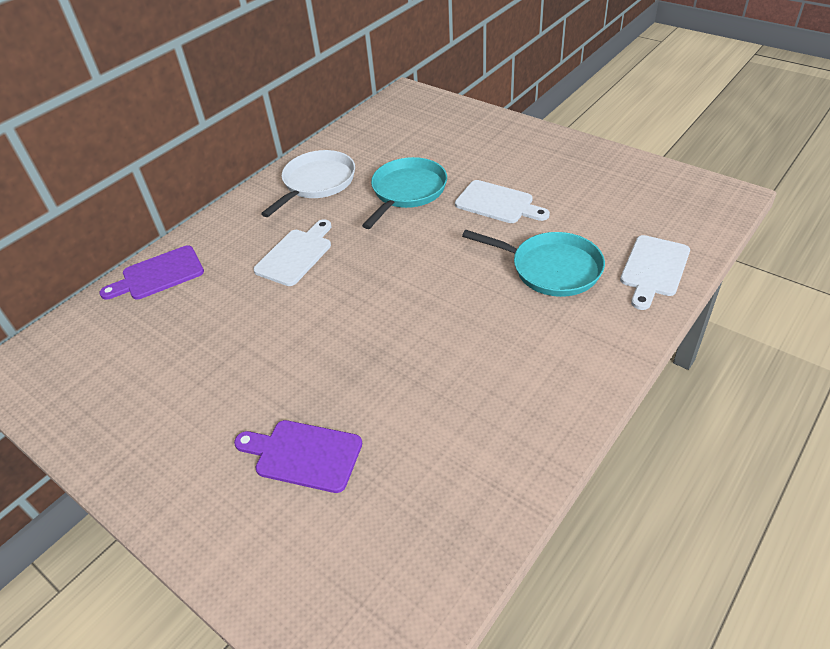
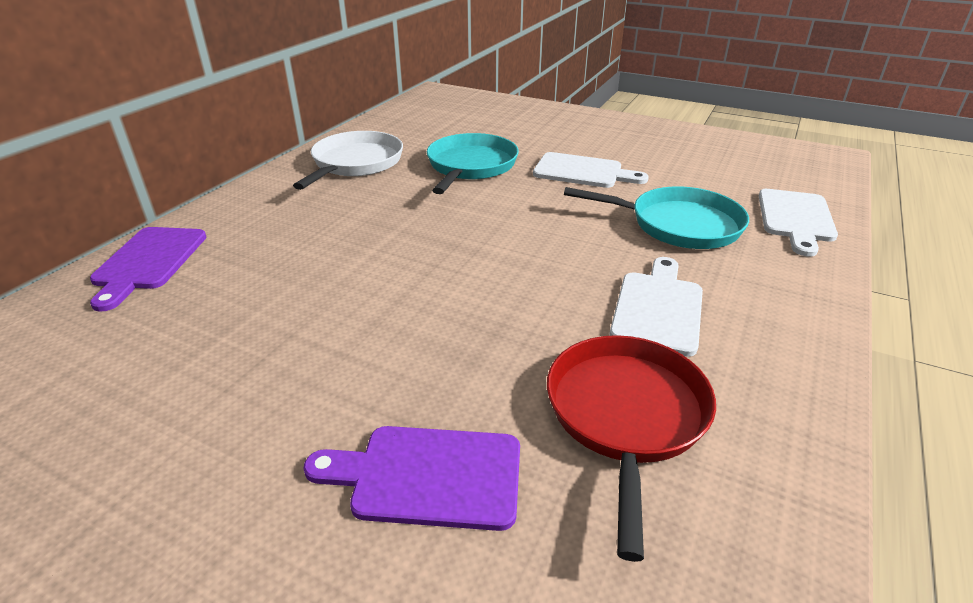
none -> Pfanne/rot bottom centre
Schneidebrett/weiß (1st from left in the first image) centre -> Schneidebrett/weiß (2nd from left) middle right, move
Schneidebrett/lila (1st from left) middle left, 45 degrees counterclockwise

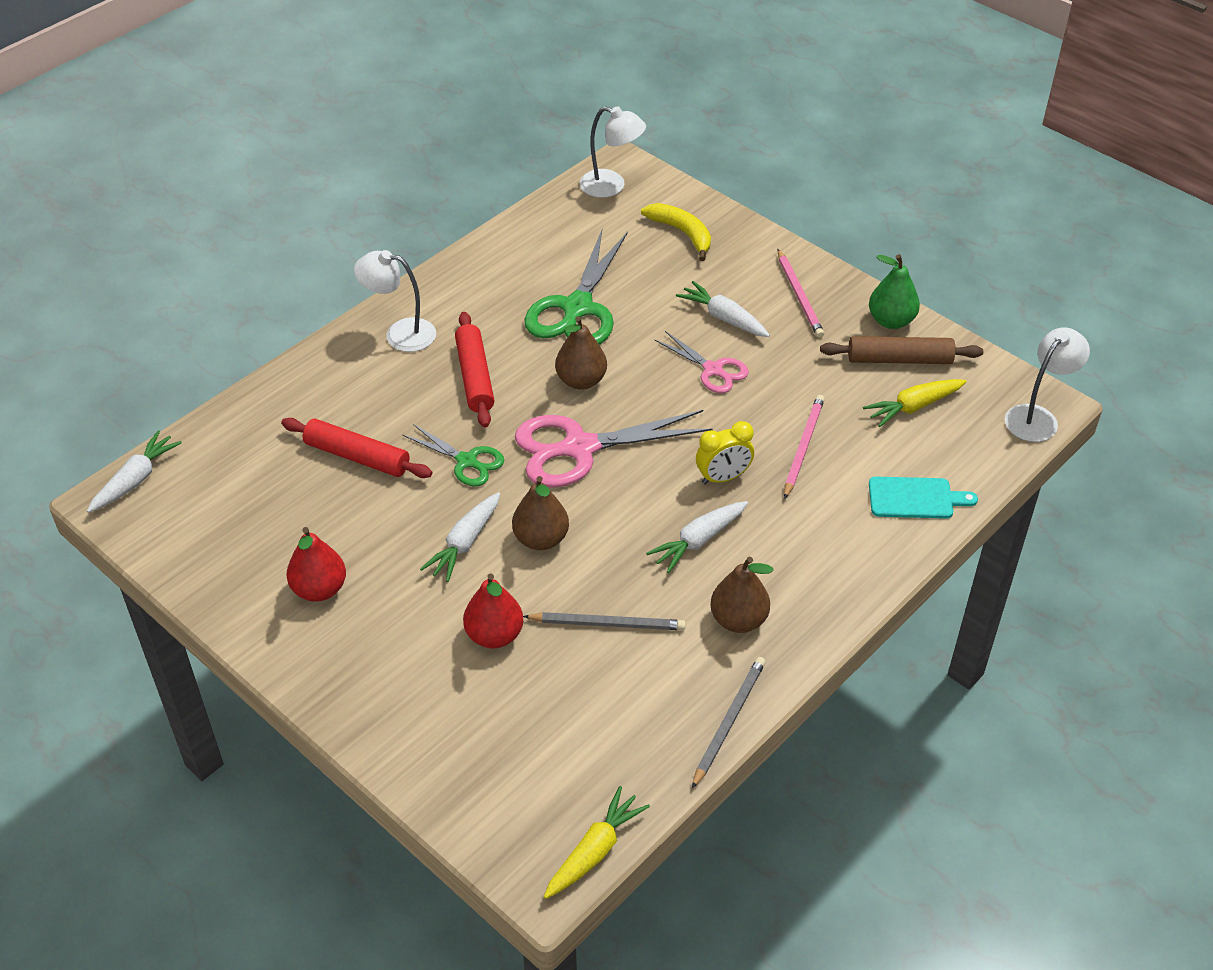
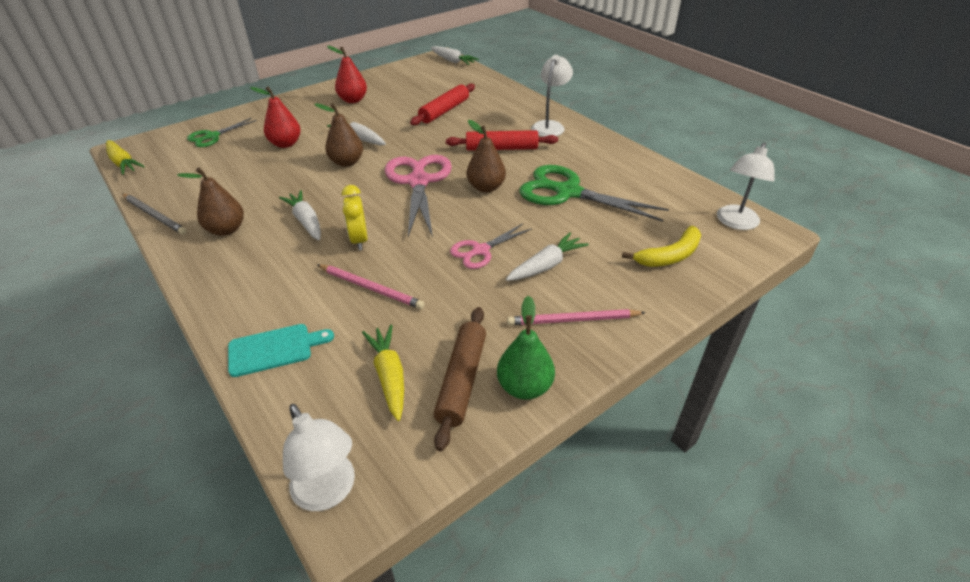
Bleistift/grau (1st from left) centre -> none
Schere/grün (1st from left) centre -> Schere/grün (1st from left) top left, move
Schneidebrett/türkis middle right -> Schneidebrett/türkis middle left, 120 degrees counterclockwise

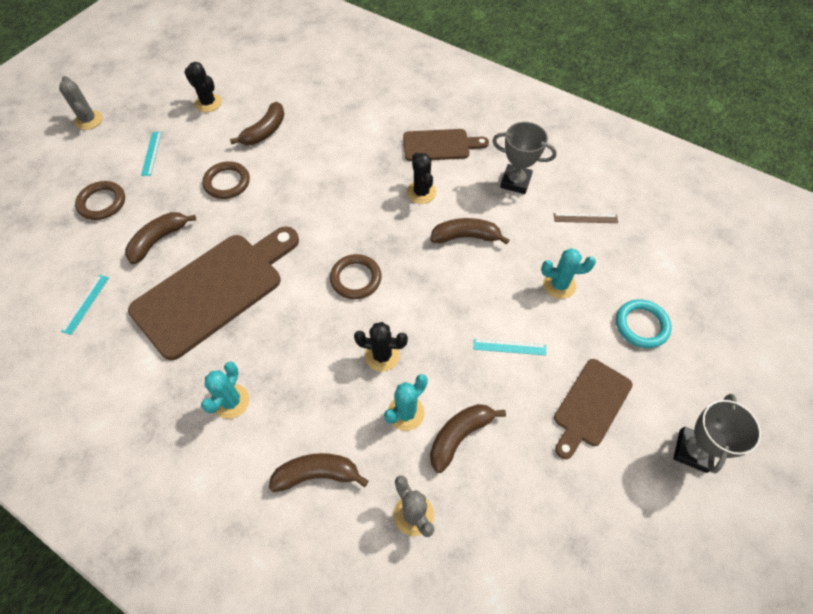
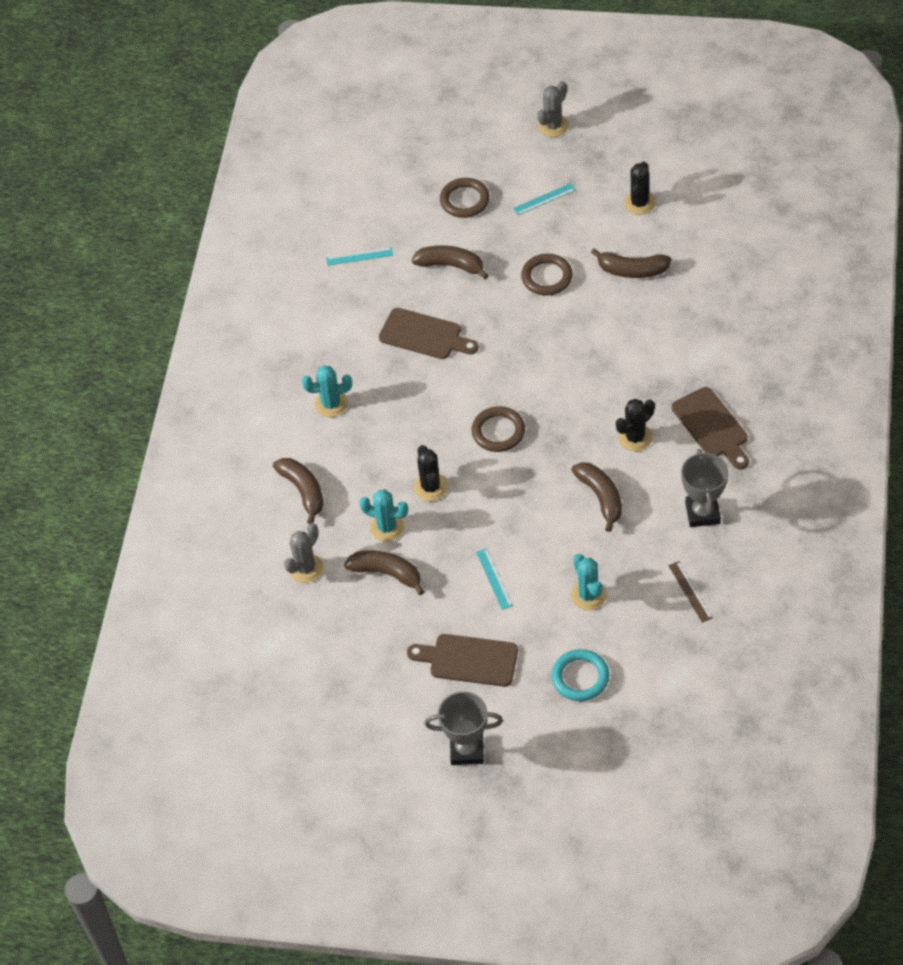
Schneidebrett/braun (1st from left) middle left -> Schneidebrett/braun (1st from left) centre, x0.56

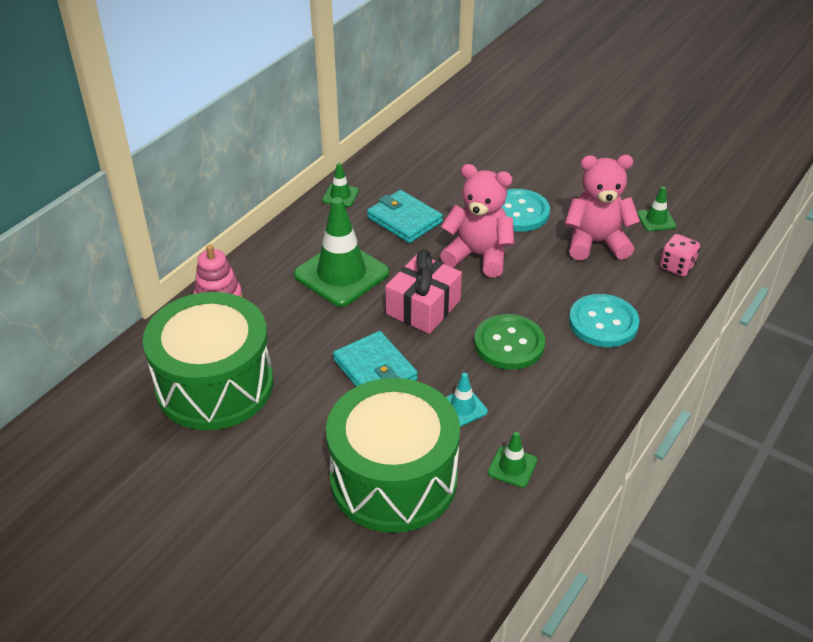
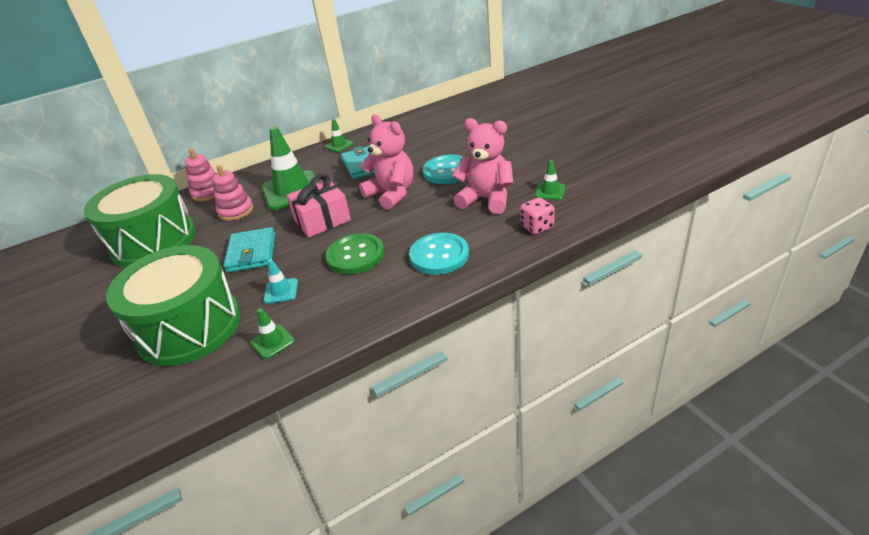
none -> Stapelspielzeug/rosa (2nd from left) middle left

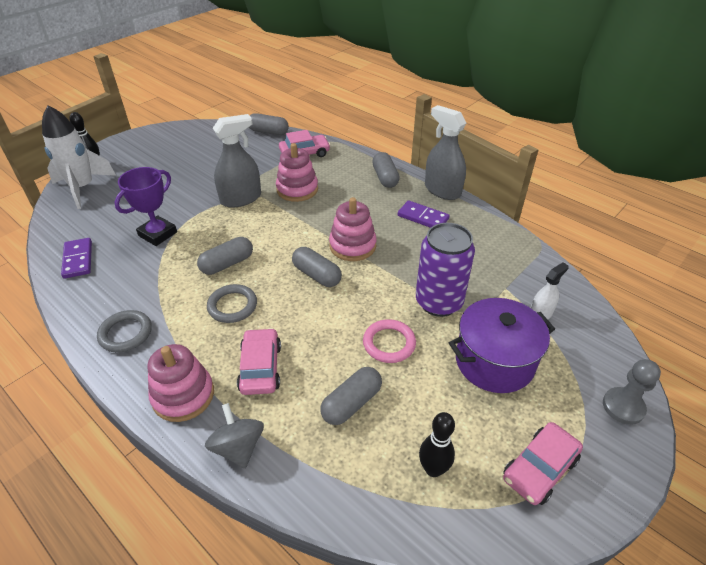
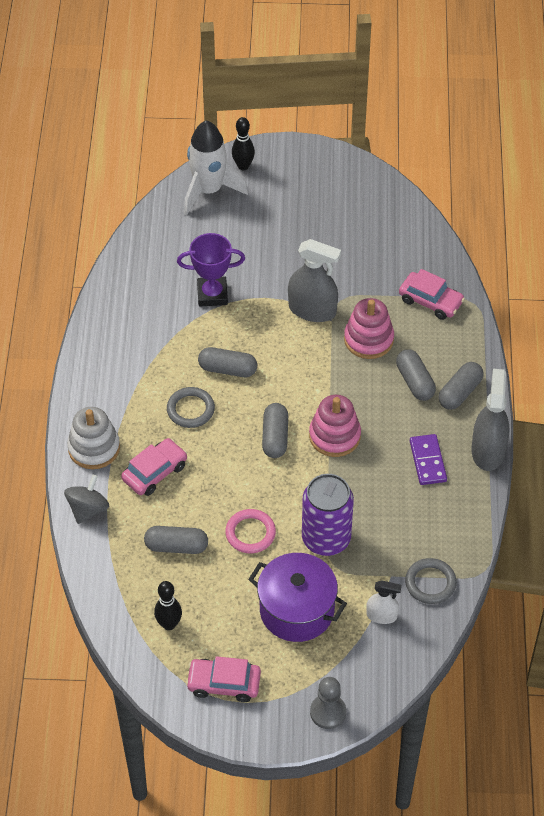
Dominostein/lila (1st from left) middle left -> none
Ring/grau (1st from left in the first image) middle left -> Ring/grau (2nd from left) bottom right, move
Kapsel/grau (2nd from left in the first image) top centre -> Kapsel/grau (4th from left) middle right, move
Stapelspielzeug/rosa (1st from left) bottom left -> Stapelspielzeug/weiß middle left

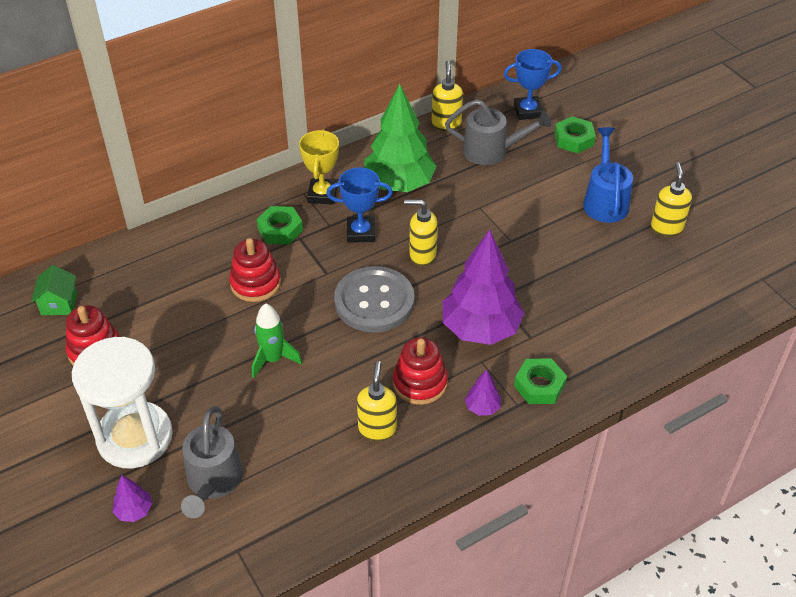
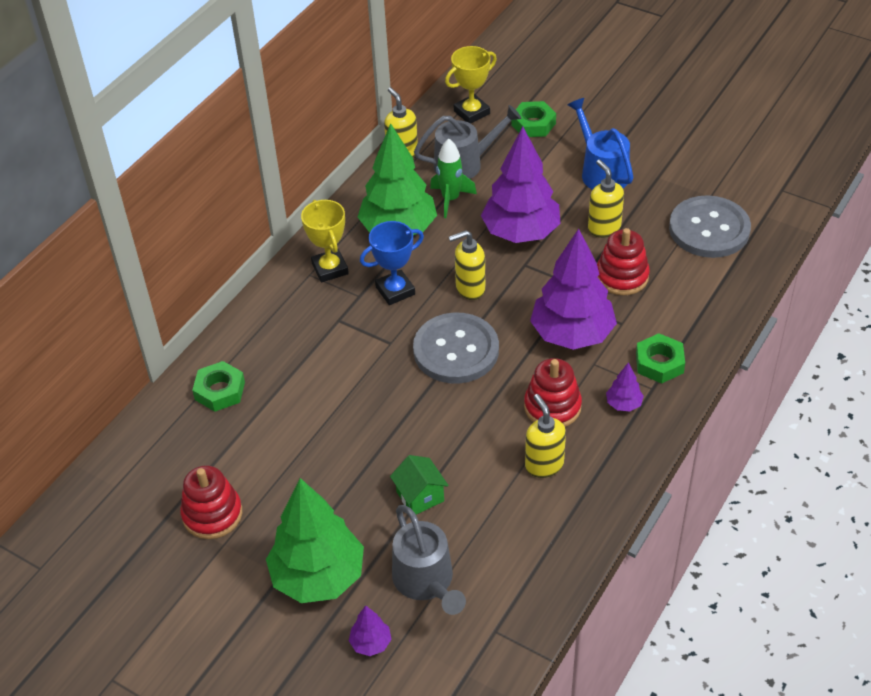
none -> Baum/lila (2nd from left) top centre
none -> Knopf/grau (2nd from left) top right
Haus/grün middle left -> Haus/grün bottom centre, move
Stapelspielzeug/rot (2nd from left in the first image) middle left -> Stapelspielzeug/rot (3rd from left) middle right, move
Rakete/grün centre -> Rakete/grün top centre, move
Sechskantmutter/grün (1st from left) centre -> Sechskantmutter/grün (1st from left) middle left, move
Seifenspender/gelb (4th from left) middle right -> Seifenspender/gelb (4th from left) top right, move
Sanduhr/weiß bottom left -> Baum/grün (1st from left) bottom centre
Pokal/blau (2nd from left) top right -> Pokal/gelb (2nd from left) top centre

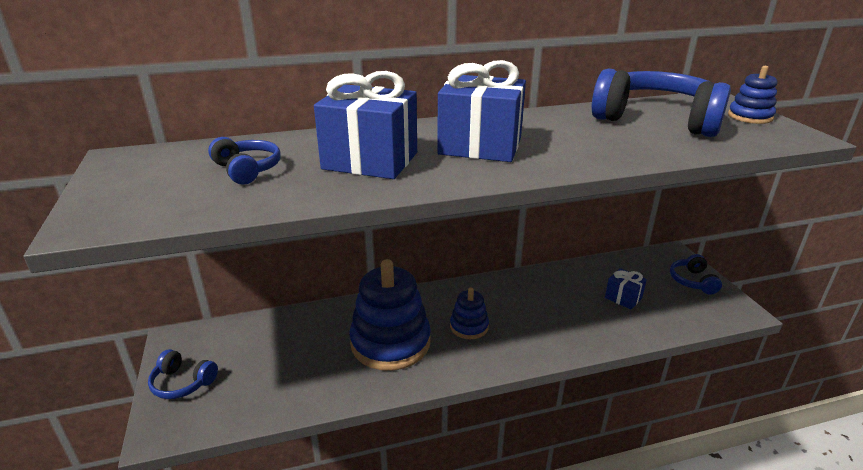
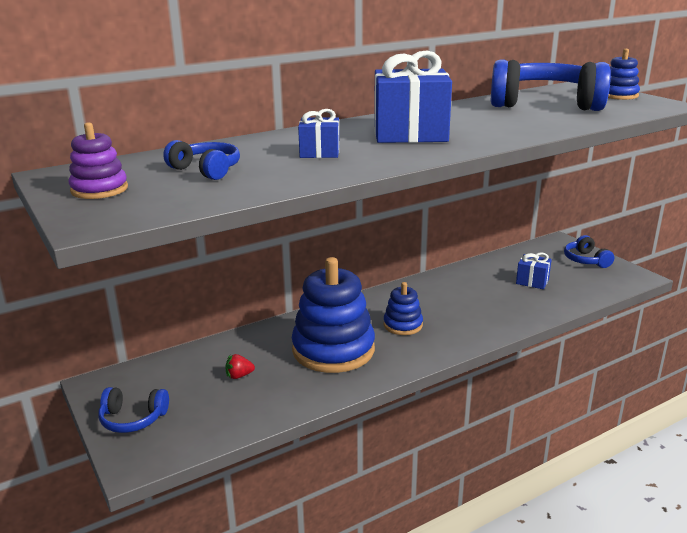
none -> Stapelspielzeug/lila top left
none -> Erdbeere/rot bottom centre
Geschenk/blau (1st from left) top centre, x0.50

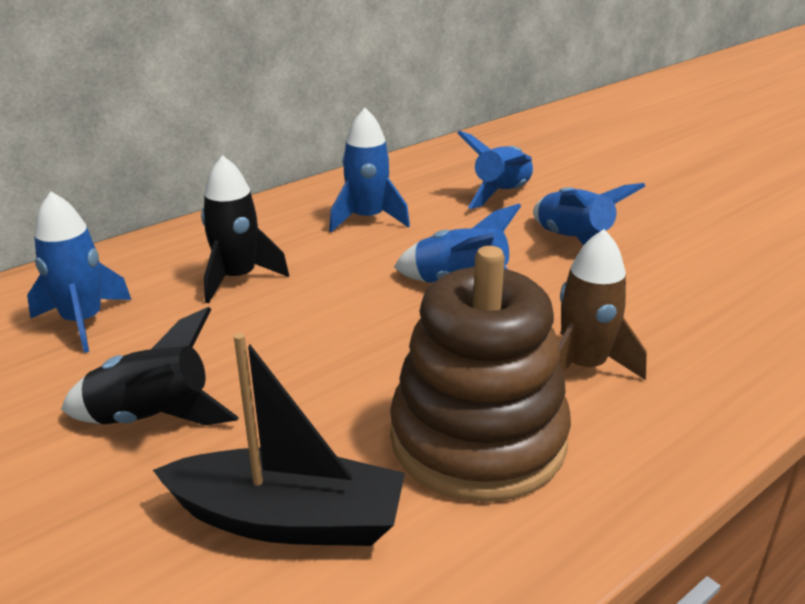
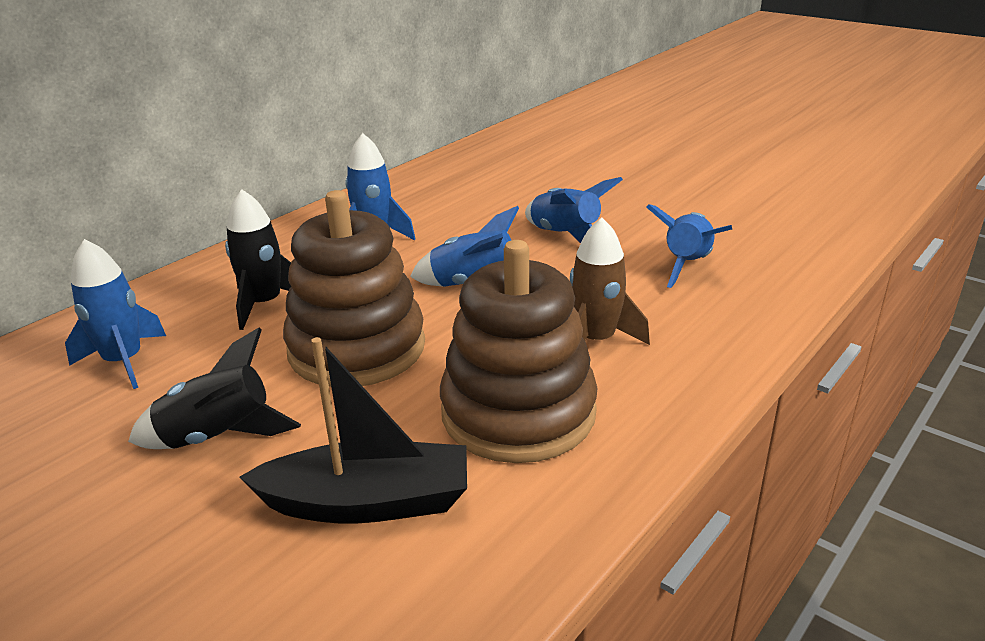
none -> Stapelspielzeug/braun (1st from left) centre
Rakete/blau (4th from left in the first image) top centre -> Rakete/blau (5th from left) middle right, move

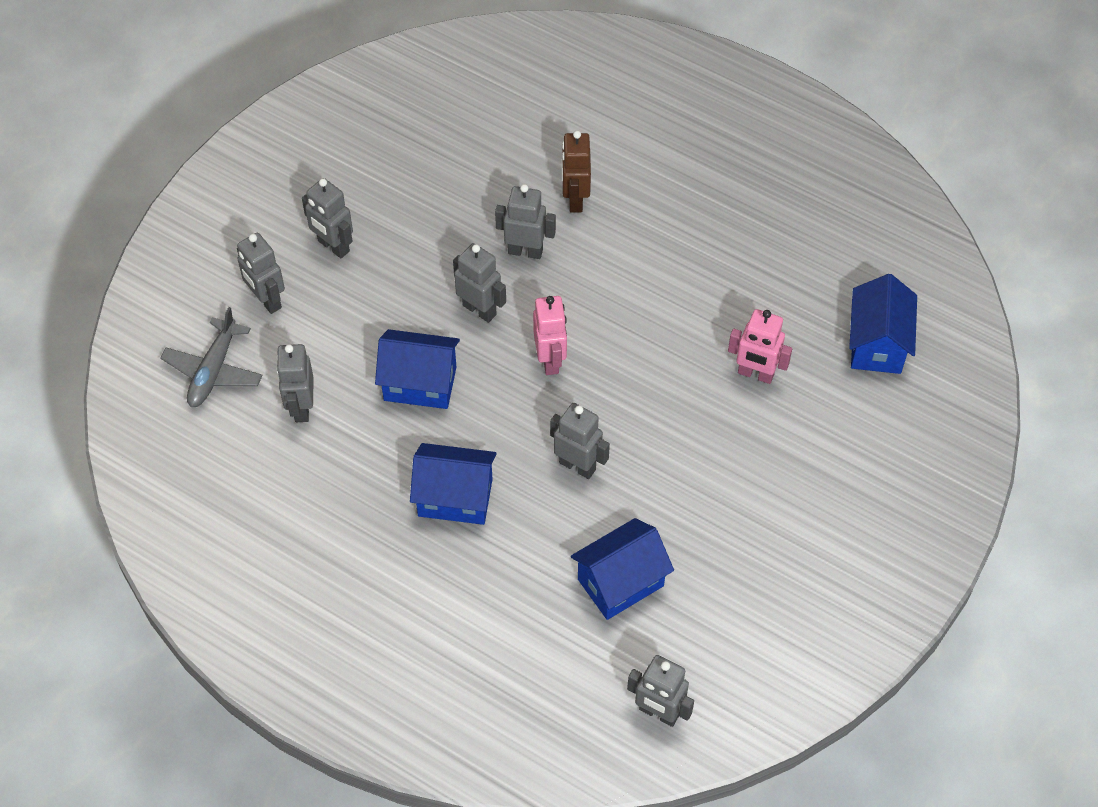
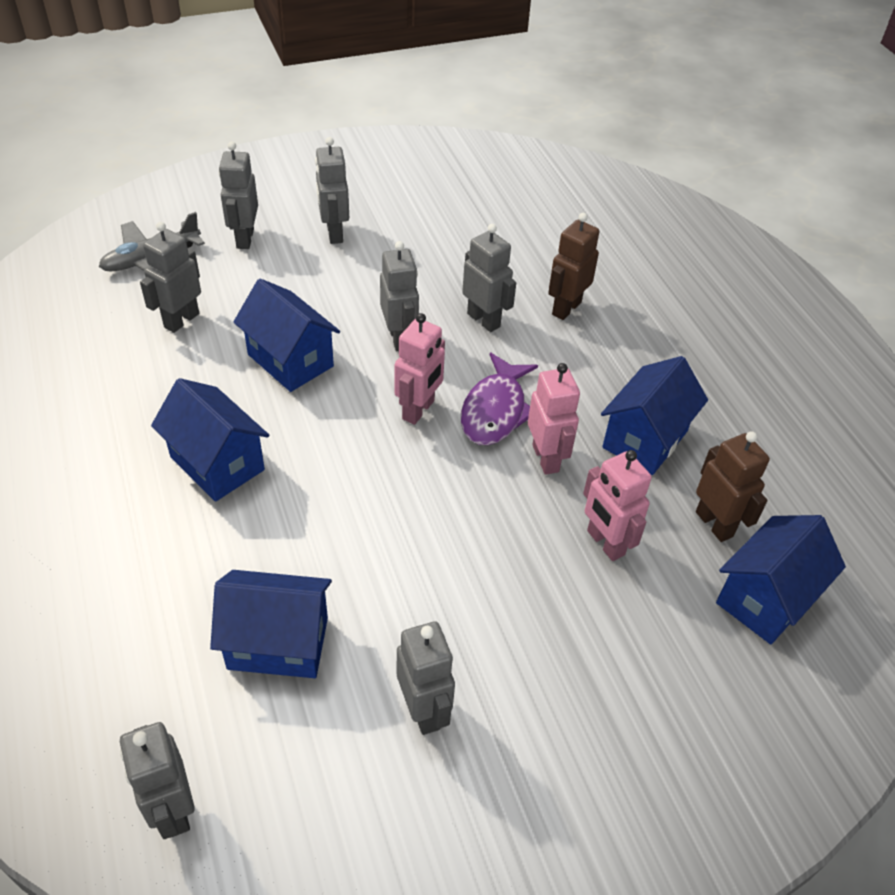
none -> Fisch/lila centre
none -> Roboter/rosa (2nd from left) centre
none -> Haus/blau (4th from left) middle right
none -> Roboter/braun (2nd from left) middle right
Roboter/grau (6th from left) centre -> Roboter/grau (6th from left) bottom centre, move

